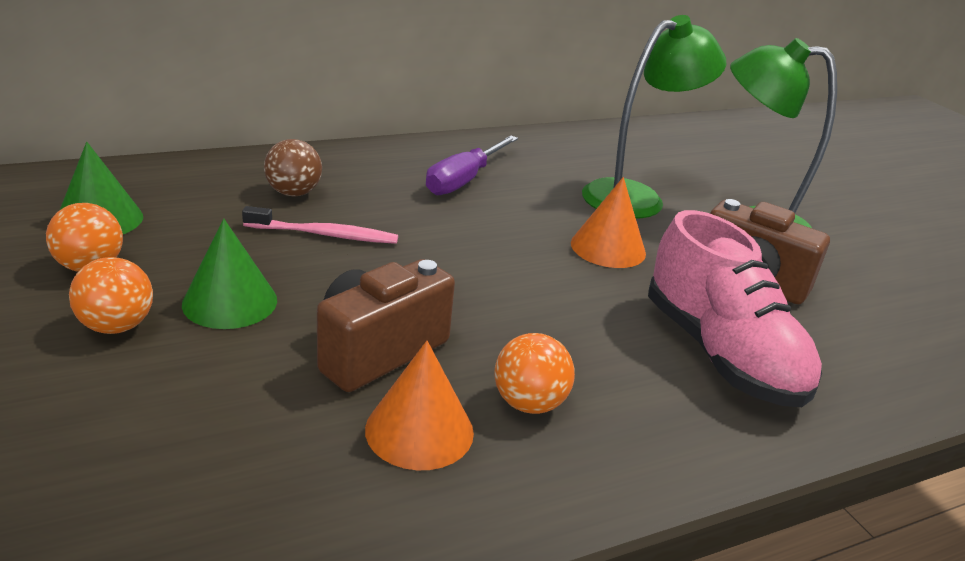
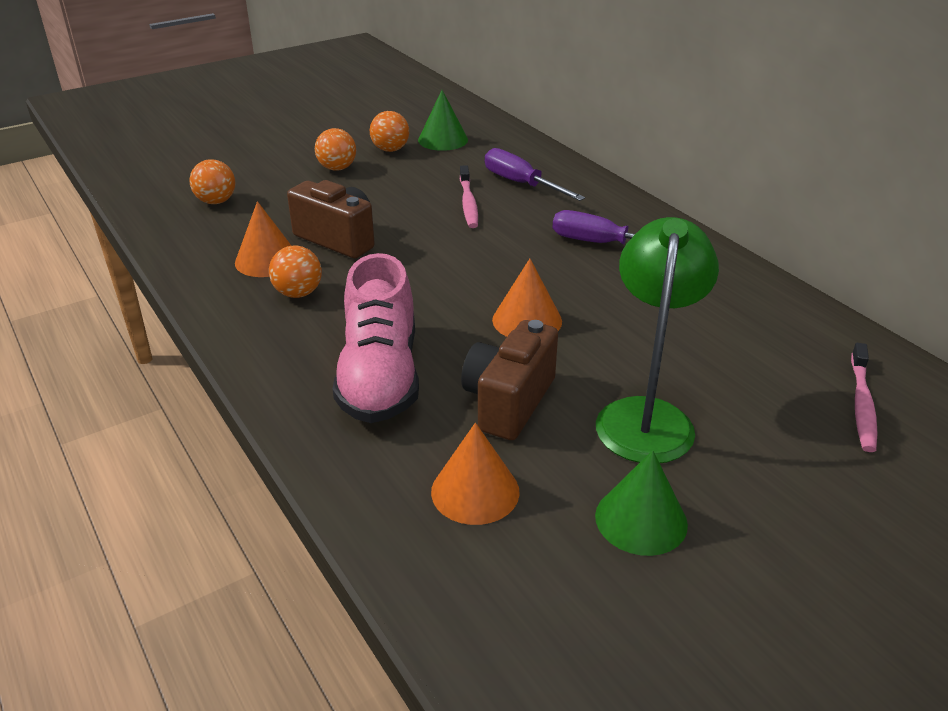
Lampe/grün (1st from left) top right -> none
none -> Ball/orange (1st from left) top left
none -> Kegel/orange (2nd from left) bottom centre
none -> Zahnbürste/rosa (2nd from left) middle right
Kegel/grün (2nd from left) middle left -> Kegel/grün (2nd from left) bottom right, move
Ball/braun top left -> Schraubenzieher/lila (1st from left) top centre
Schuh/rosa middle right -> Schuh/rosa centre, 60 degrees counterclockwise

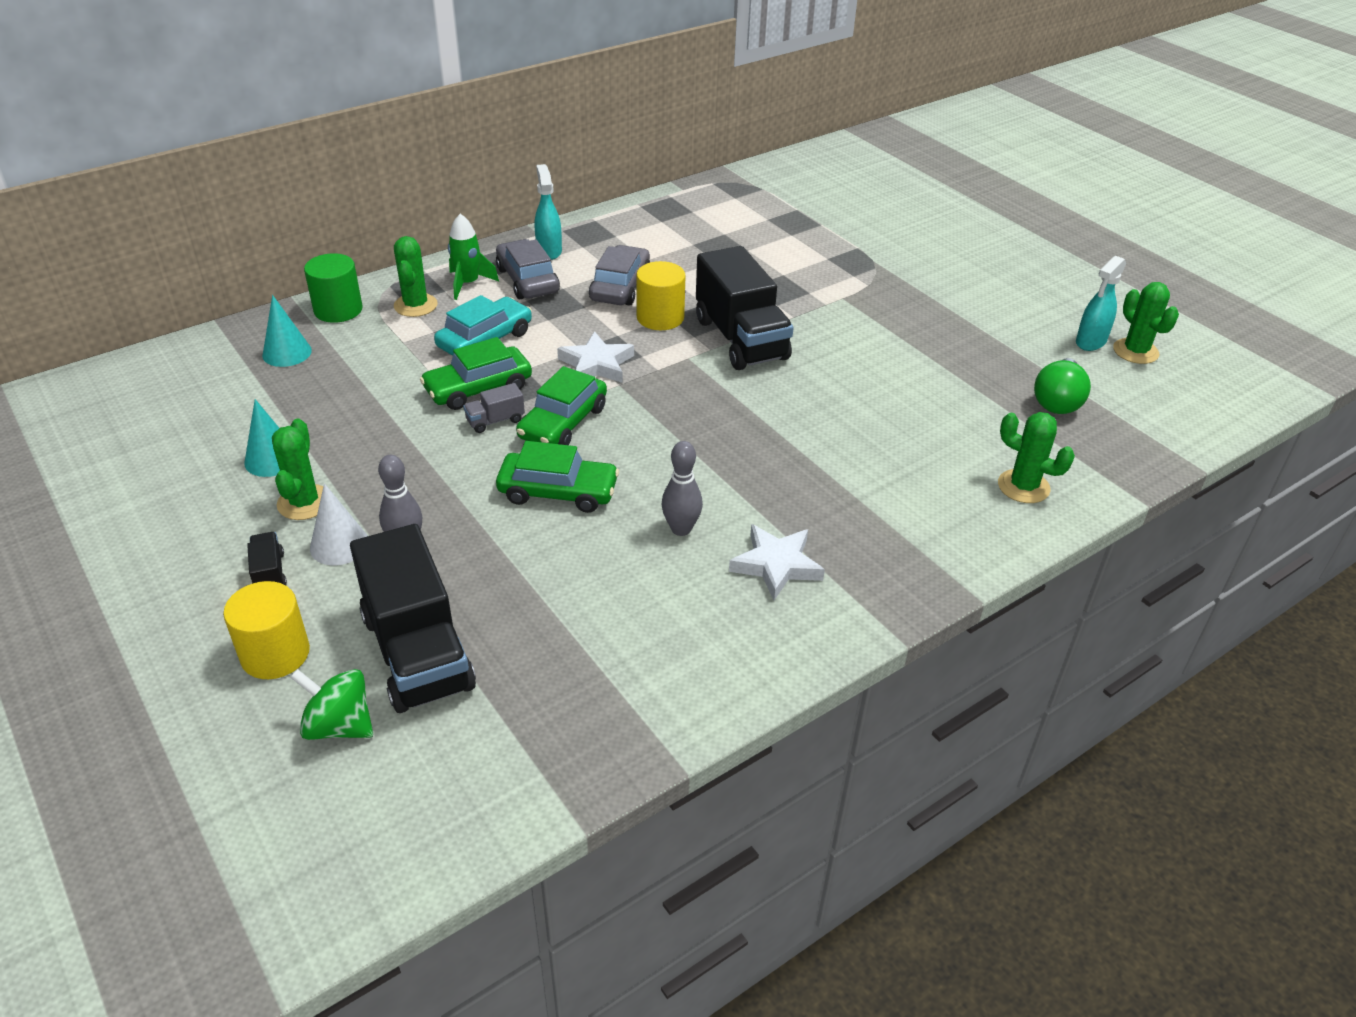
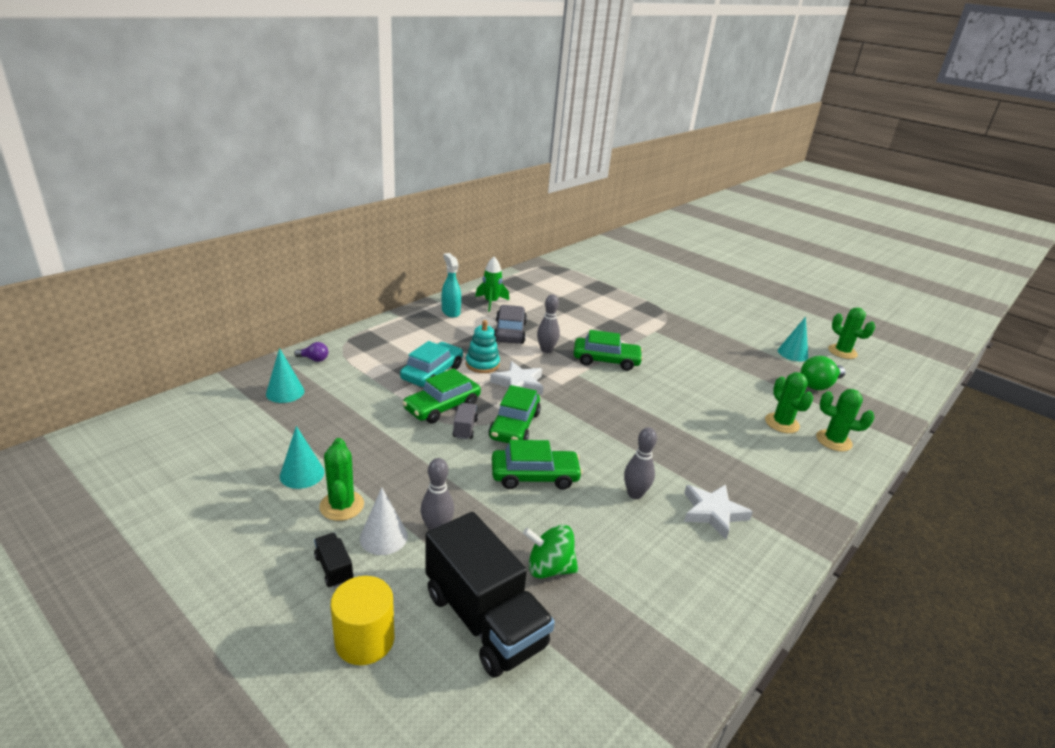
Auto/grau (1st from left) top centre -> none
Sprühflasche/türkis (2nd from left) top right -> none
none -> Stapelspielzeug/türkis centre
none -> Kegel/türkis (3rd from left) middle right
Kreisel/grün bottom left -> Kreisel/grün bottom centre, move
Kaktus/grün (2nd from left) top left -> Kaktus/grün (2nd from left) middle right, move
Rakete/grün top centre -> Rakete/grün centre, move
Vollzylinder/grün top left -> Glühbirne/lila middle left
Vollzylinder/gelb (2nd from left) top centre -> Bowlingkegel/grau (2nd from left) centre
Lastwagen/schwarz (3rd from left) top centre -> Auto/grün (4th from left) centre
Lastwagen/grau centre, 135 degrees clockwise
Glühbirne/grün middle right, 45 degrees clockwise

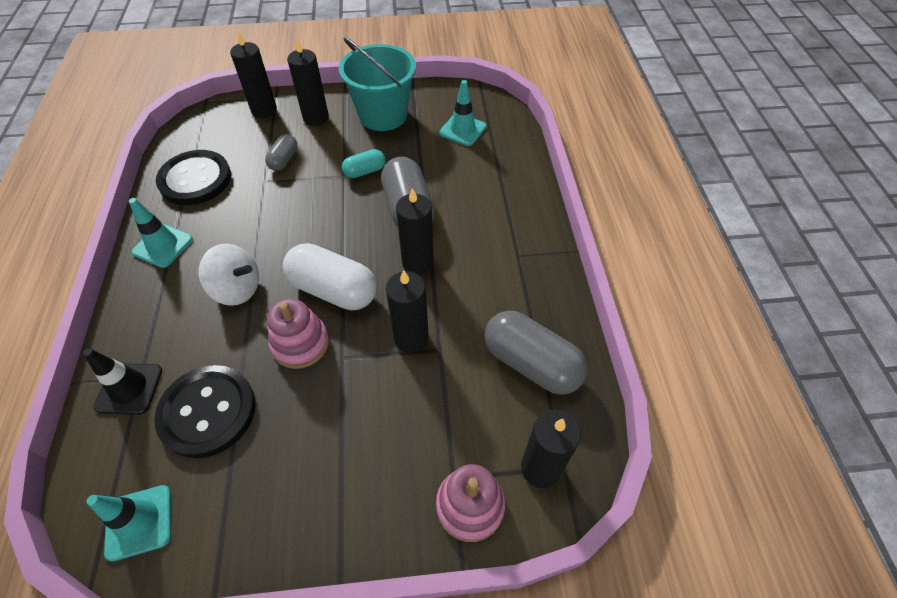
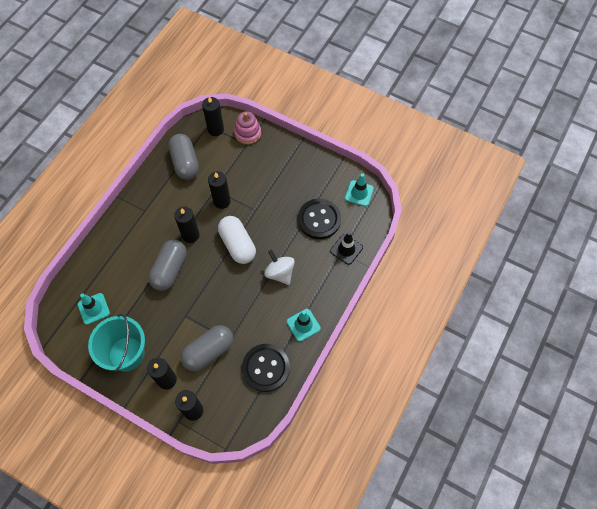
Stapelspielzeug/rosa (1st from left) middle left -> none
Kapsel/türkis top centre -> none
Kapsel/grau (1st from left in the first image) top left -> Kapsel/grau (3rd from left) bottom centre, x1.88

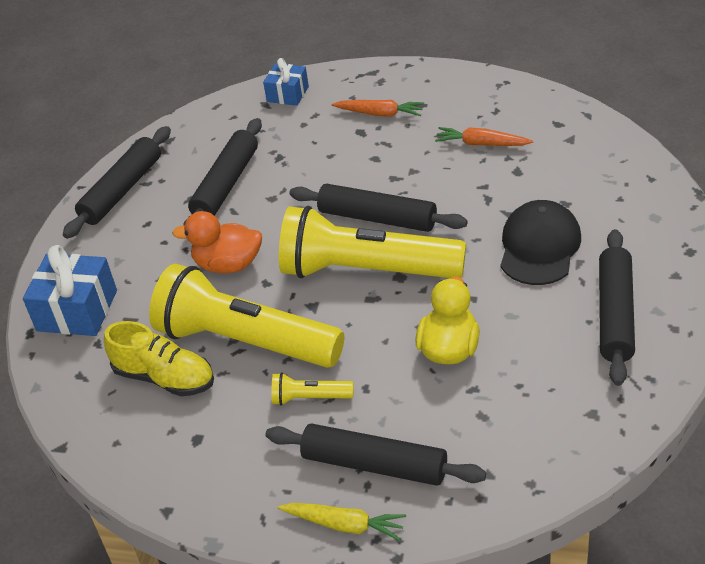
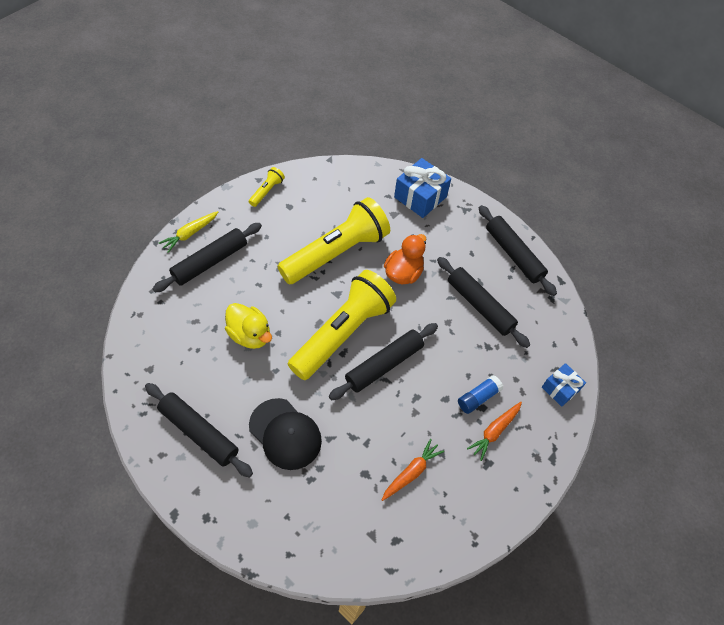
Schuh/gelb middle left -> none
none -> Klebestift/blau centre
Taschenlampe/gelb (2nd from left in the first image) bottom centre -> Taschenlampe/gelb (1st from left) top centre, move

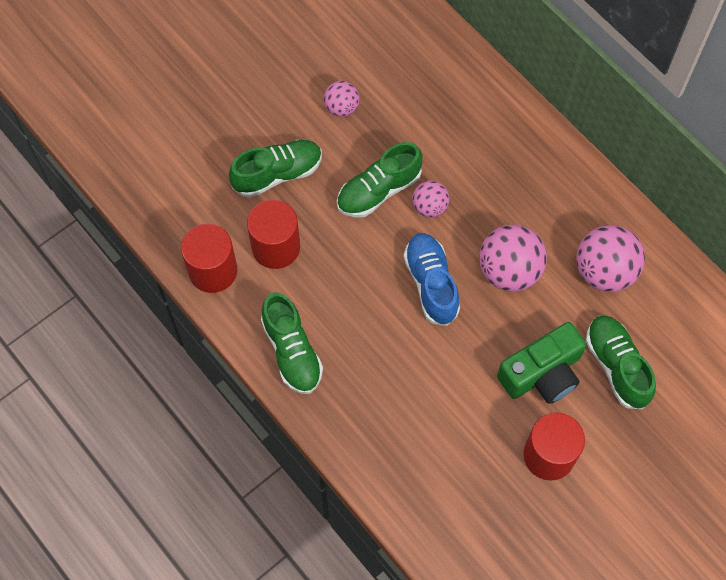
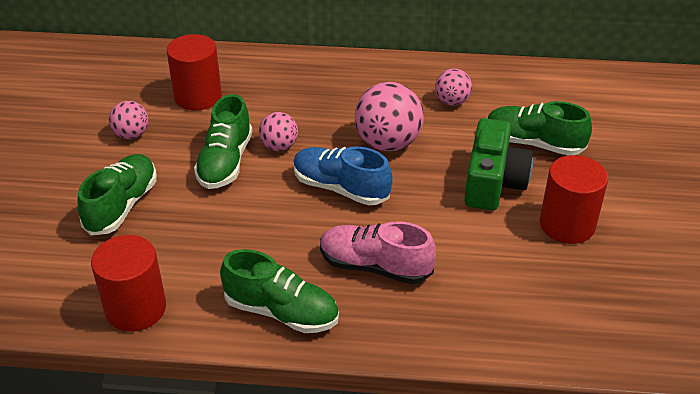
none -> Schuh/rosa centre
Vollzylinder/rot (2nd from left) centre -> Vollzylinder/rot (2nd from left) top left, move
Ball/rosa (4th from left) middle right -> Ball/rosa (4th from left) top centre, x0.57

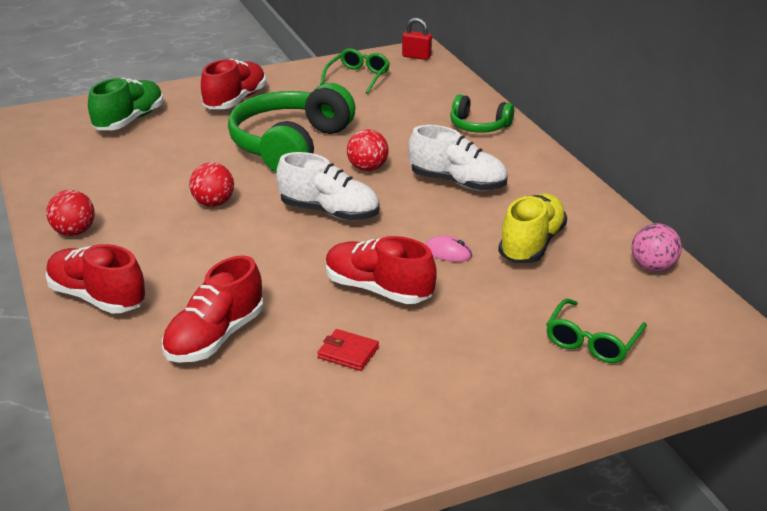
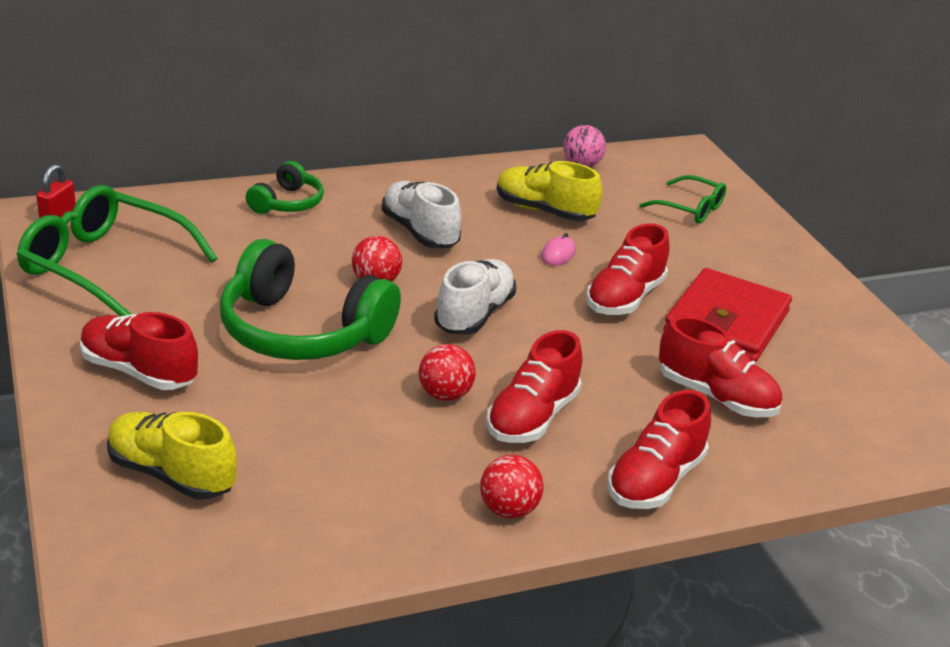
none -> Schuh/rot (2nd from left) centre
Schuh/grün top left -> Schuh/gelb (1st from left) bottom left
Schuh/weiß (2nd from left in the first image) top centre -> Schuh/weiß (1st from left) top centre, 60 degrees counterclockwise
Geldbörse/rot bottom centre -> Geldbörse/rot middle right, x2.47
Brille/grün (1st from left) top centre -> Brille/grün (1st from left) middle left, x1.84

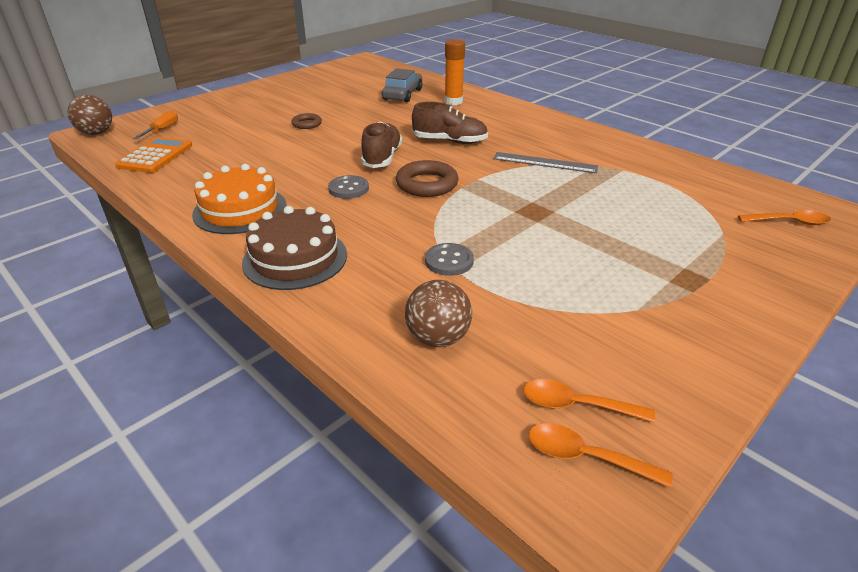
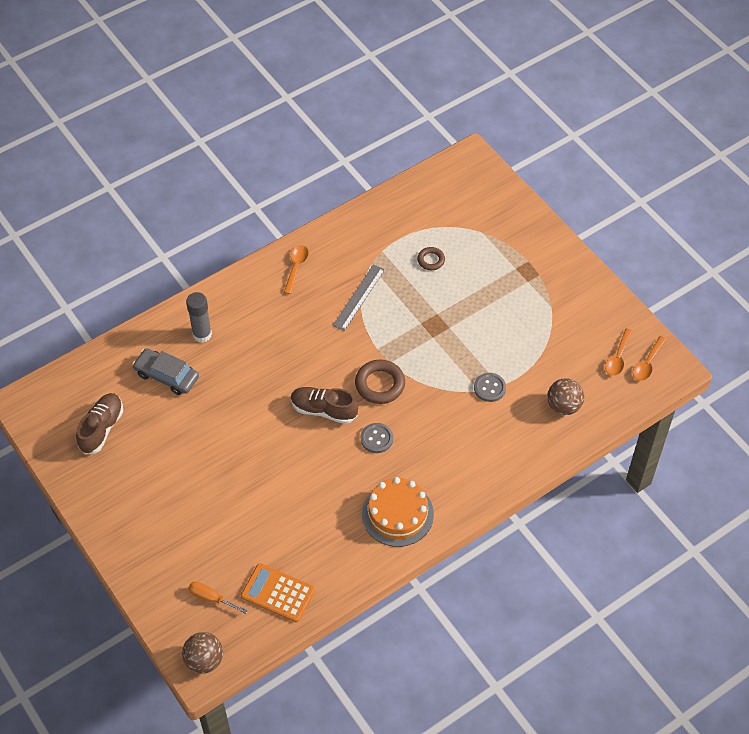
Kuchen/braun centre -> none
Ring/braun (1st from left in the first image) top centre -> Ring/braun (2nd from left) centre, move
Schuh/braun (2nd from left in the first image) top centre -> Schuh/braun (1st from left) middle left, move
Löffel/orange (3rd from left in the first image) middle right -> Löffel/orange (1st from left) centre, move
Klebestift/orange top centre -> Klebestift/grau middle left

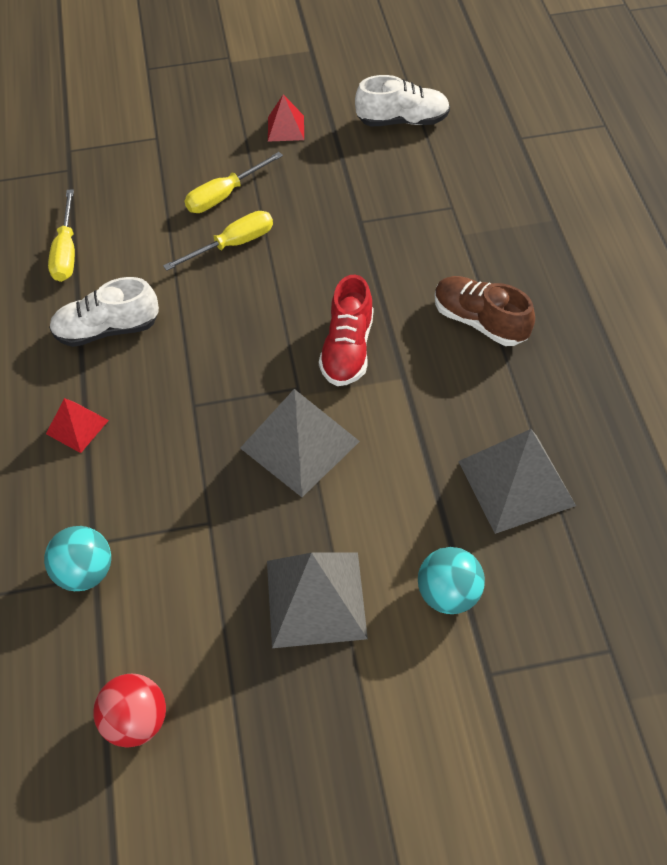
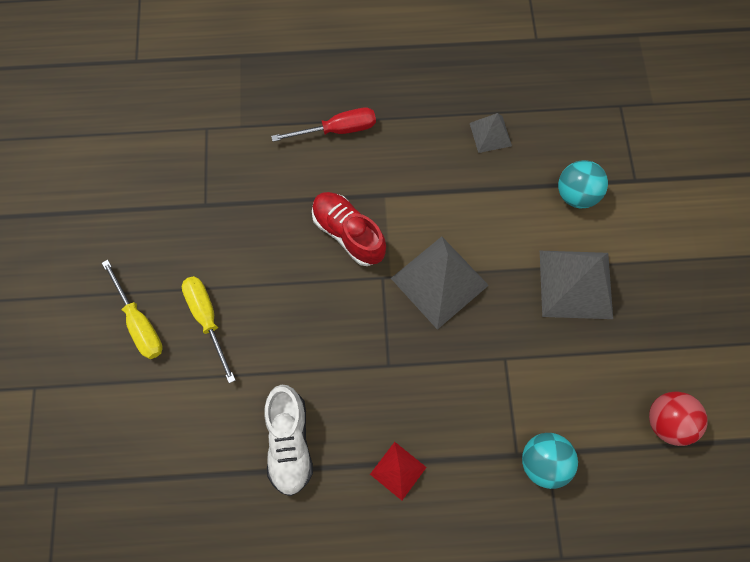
Schraubenzieher/gelb (1st from left) top left -> none
Pyramide/rot (2nd from left) top centre -> none
Schuh/weiß (2nd from left) top centre -> none
Schuh/braun middle right -> Schraubenzieher/rot top centre
Schuh/rot centre, 150 degrees counterclockwise
Pyramide/grau (3rd from left in the first image) middle right -> Pyramide/grau (2nd from left) top centre, x0.54

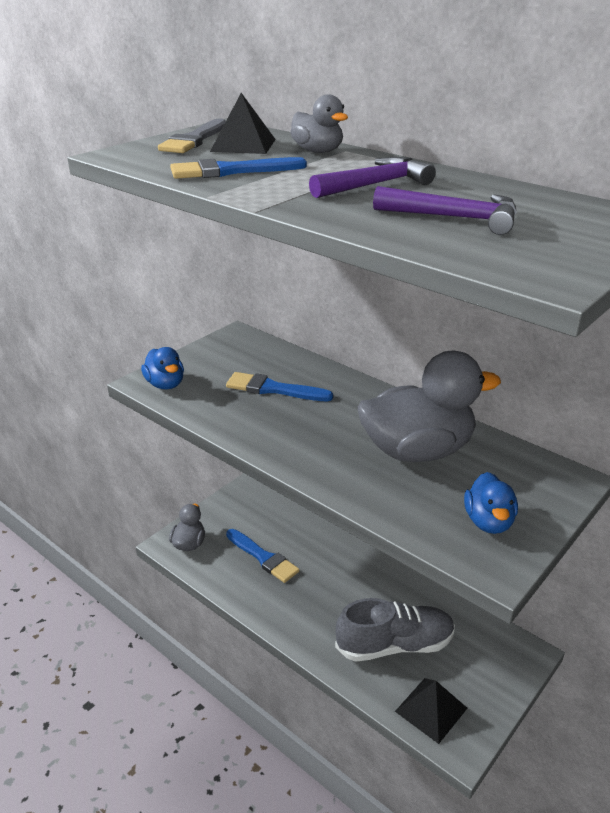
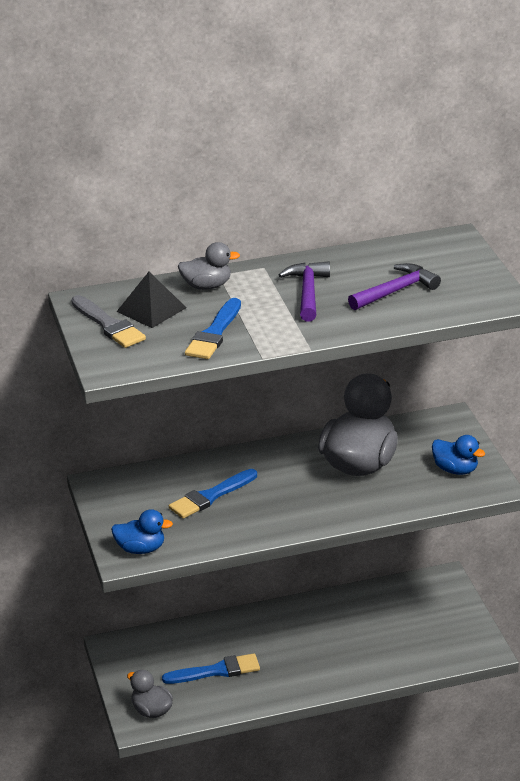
Schuh/grau bottom centre -> none
Pyramide/schwarz (2nd from left) bottom right -> none

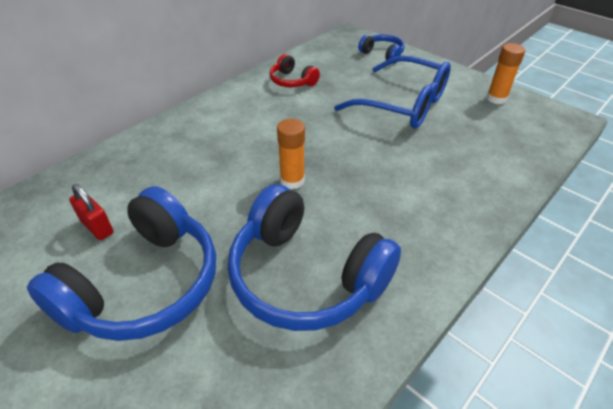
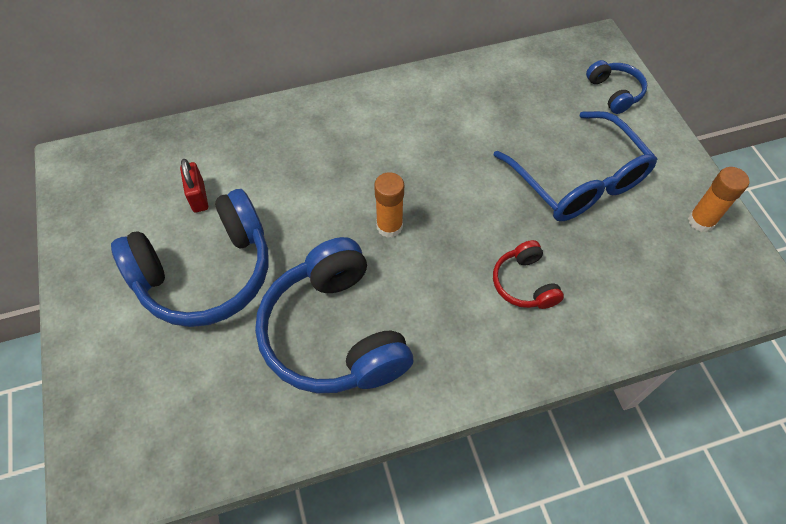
Kopfhörer/rot top centre -> Kopfhörer/rot middle right, move

